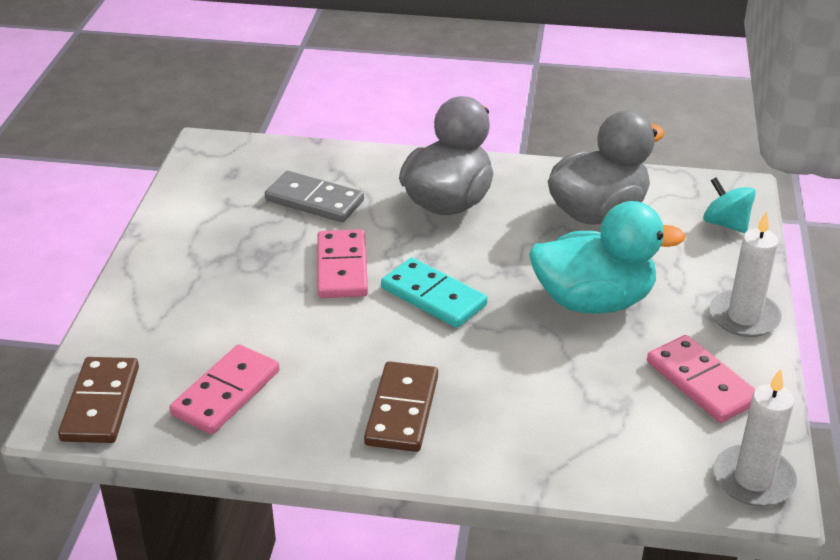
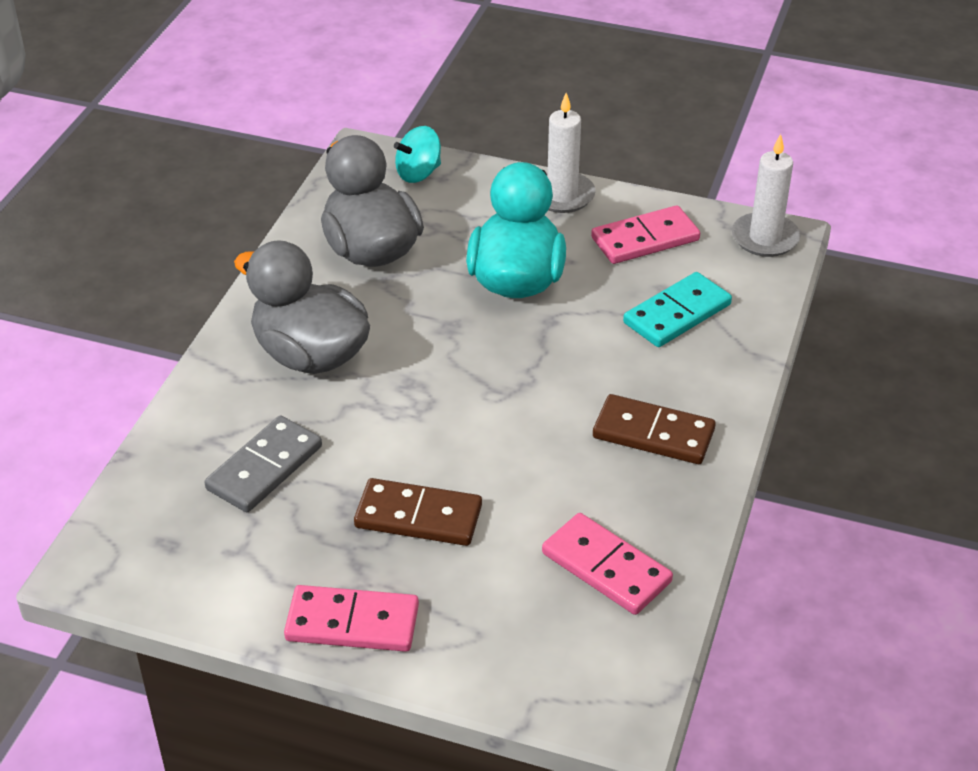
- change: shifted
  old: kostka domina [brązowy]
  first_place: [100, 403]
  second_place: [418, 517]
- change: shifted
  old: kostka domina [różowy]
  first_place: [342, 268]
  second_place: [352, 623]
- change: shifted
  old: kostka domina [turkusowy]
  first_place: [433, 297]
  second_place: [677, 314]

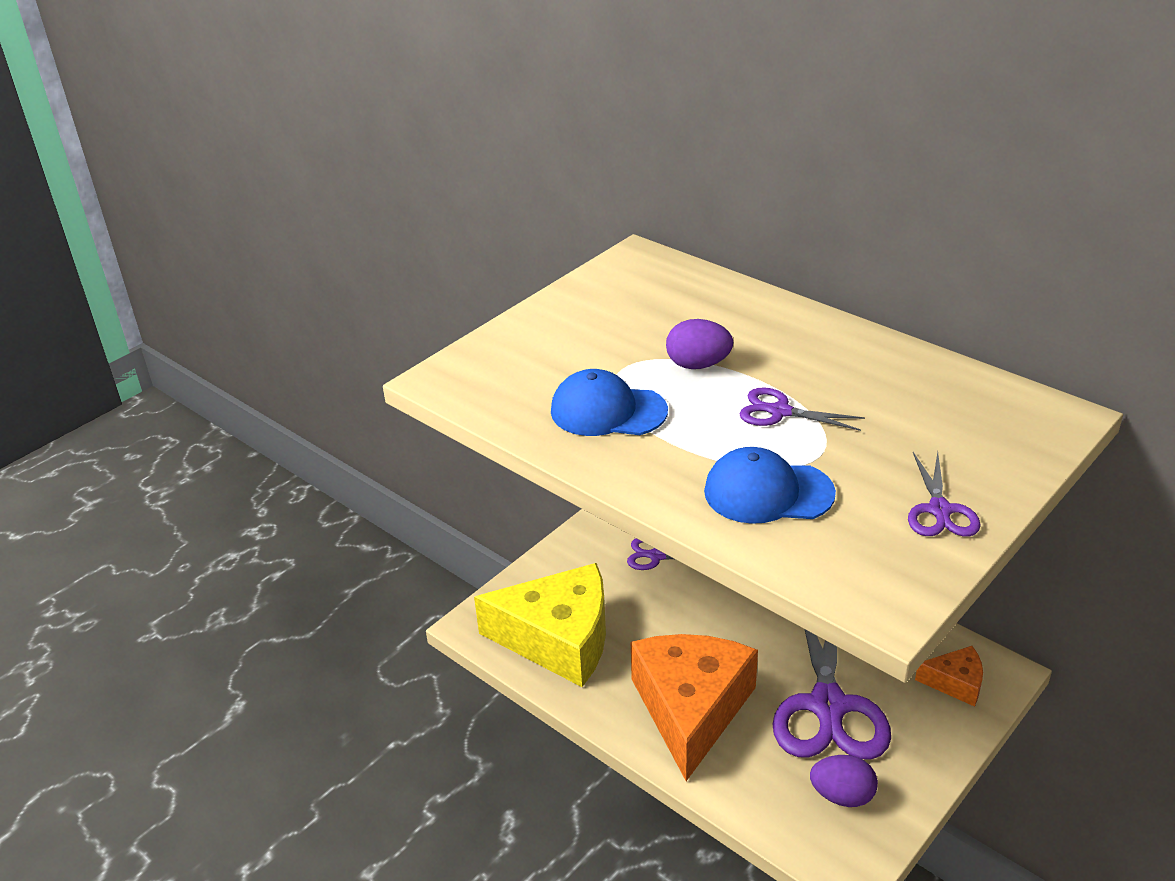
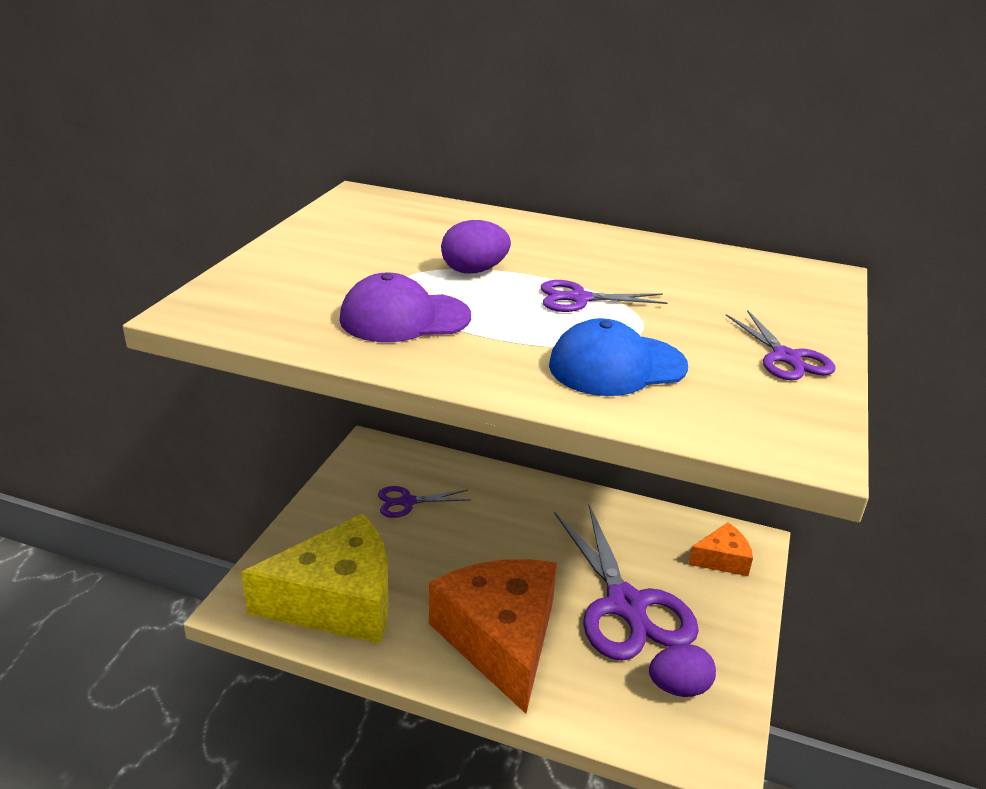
- change: repainted
  old: czapka [niebieski]
  new: czapka [fioletowy]
  first_place: [608, 411]
  second_place: [404, 318]

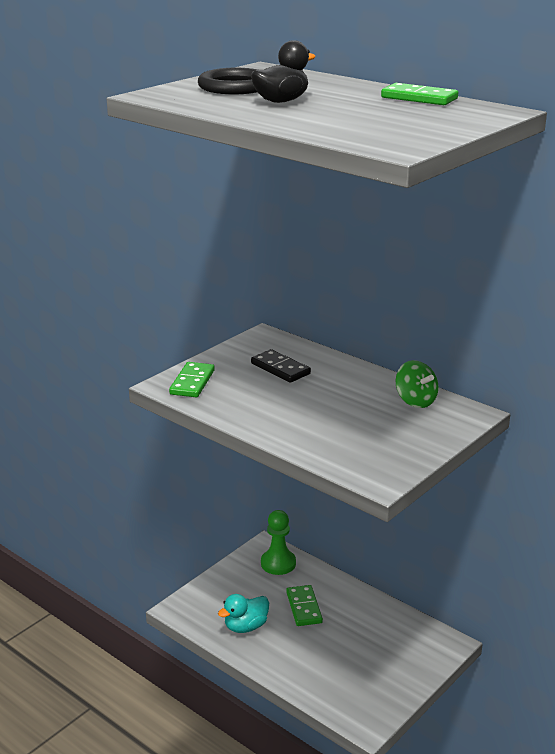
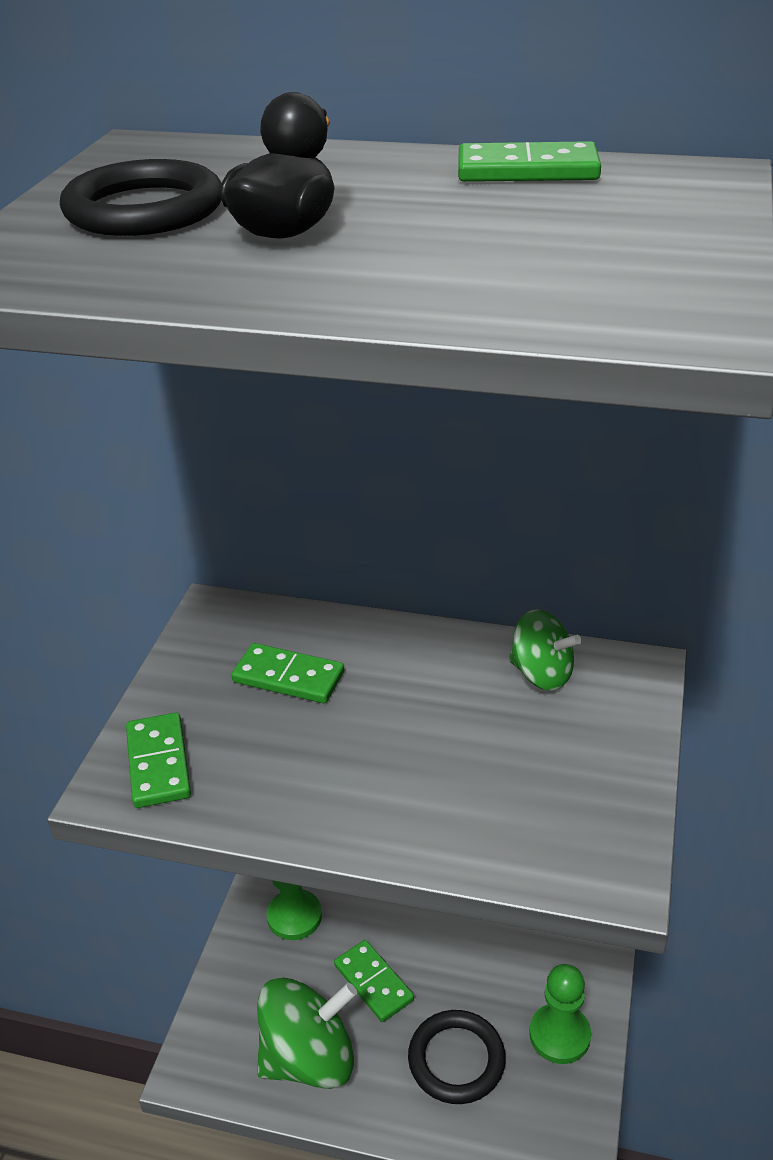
- change: swapped
  old: kaczka [turkusowy]
  new: bączek [zielony]
  first_place: [246, 626]
  second_place: [309, 1058]
- change: repainted
  old: kostka domina [czarny]
  new: kostka domina [zielony]
  first_place: [280, 369]
  second_place: [288, 677]
- change: new
  new: pierścień [czarny]
  second_place: [456, 1060]
- change: new
  new: pionek [zielony]
  second_place: [559, 1035]

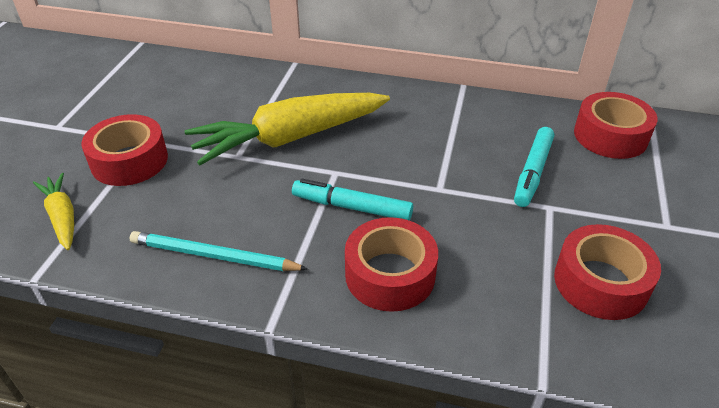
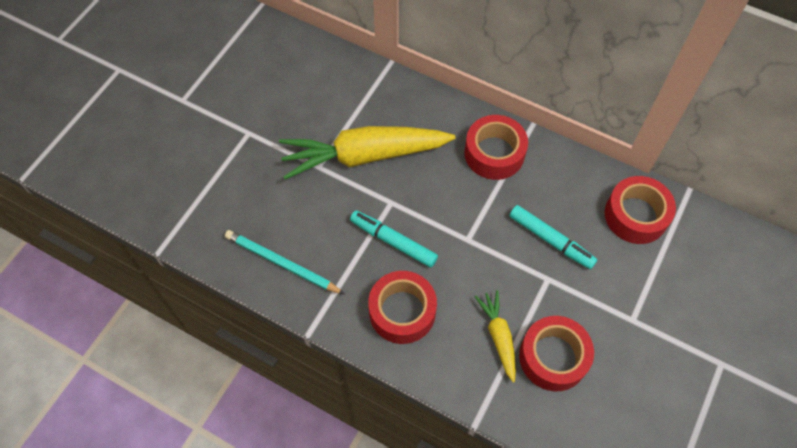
- change: shifted
  old: marchewka [żółty]
  first_place: [62, 217]
  second_place: [498, 336]
- change: shifted
  old: taśma klejąca [czerwony]
  first_place: [129, 161]
  second_place: [494, 153]
- change: rotated
  old: flamaster [turkusowy]
  first_place: [533, 172]
  second_place: [550, 240]
  degrees: -90

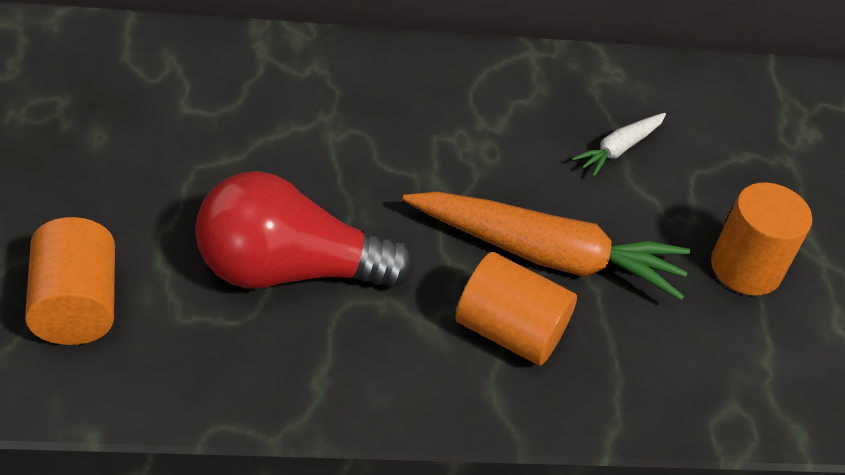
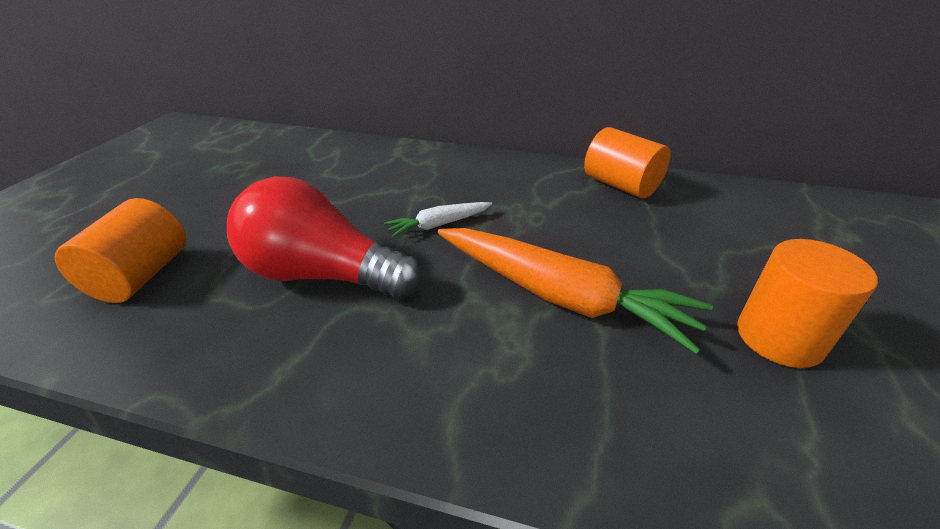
- change: shifted
  old: walec [pomarańczowy]
  first_place: [509, 331]
  second_place: [621, 185]
- change: shifted
  old: marchewka [biały]
  first_place: [619, 149]
  second_place: [439, 225]

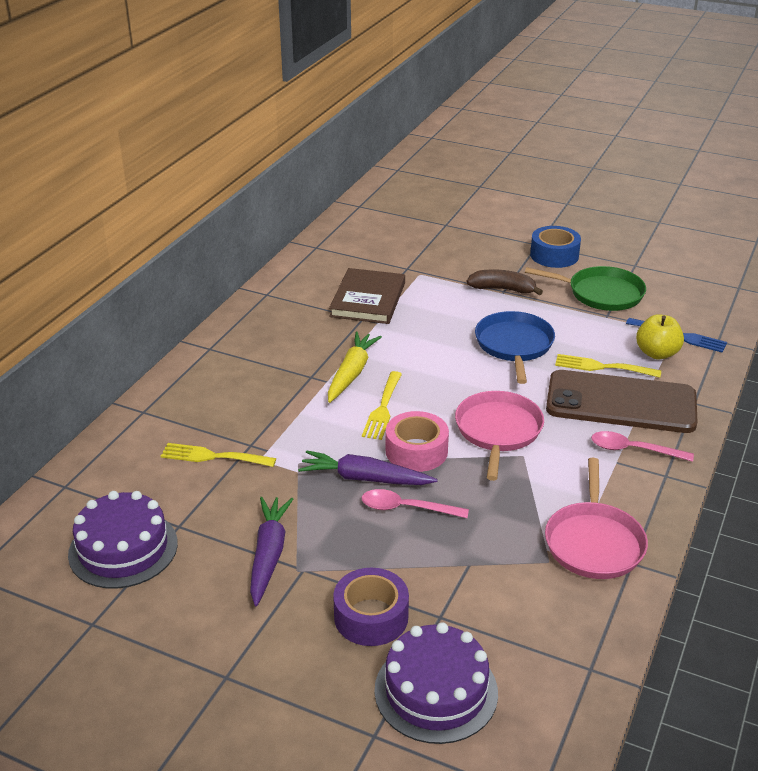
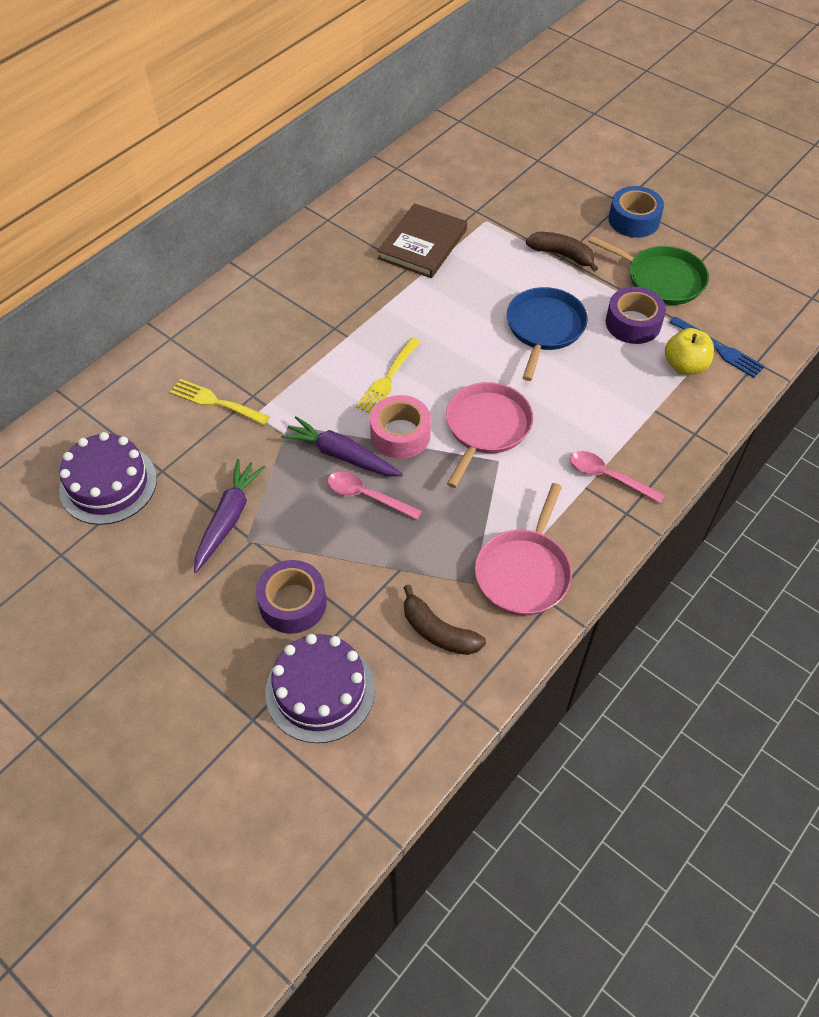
- change: gone
  old: marchewka [żółty]
  first_place: [351, 373]
- change: gone
  old: telefon [brązowy]
  first_place: [621, 403]
- change: gone
  old: widelec [żółty]
  first_place: [602, 367]
- change: new
  new: banan [brązowy]
  second_place: [438, 631]
- change: new
  new: taśma klejąca [fioletowy]
  second_place: [633, 323]

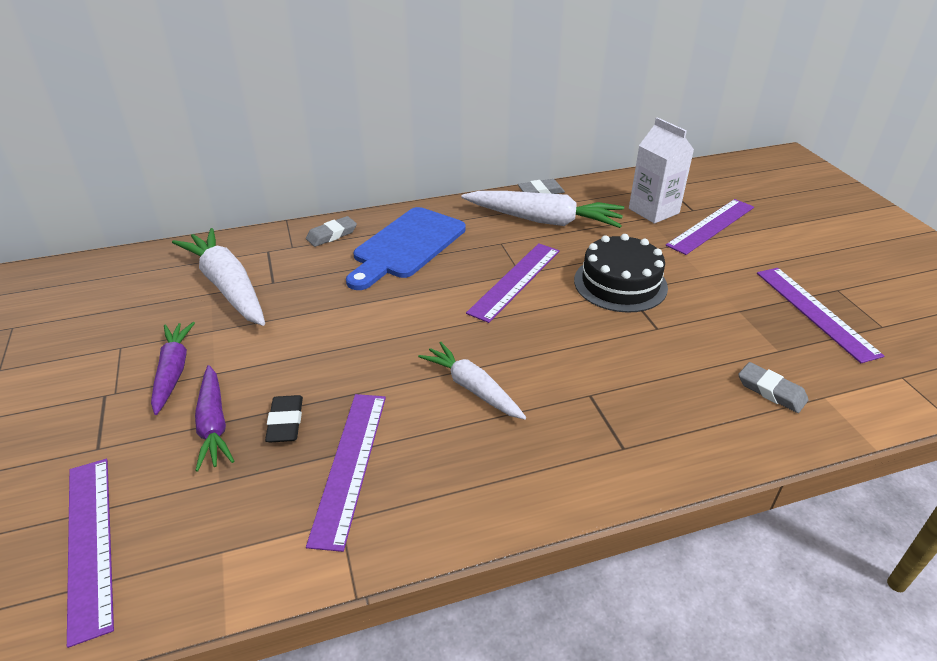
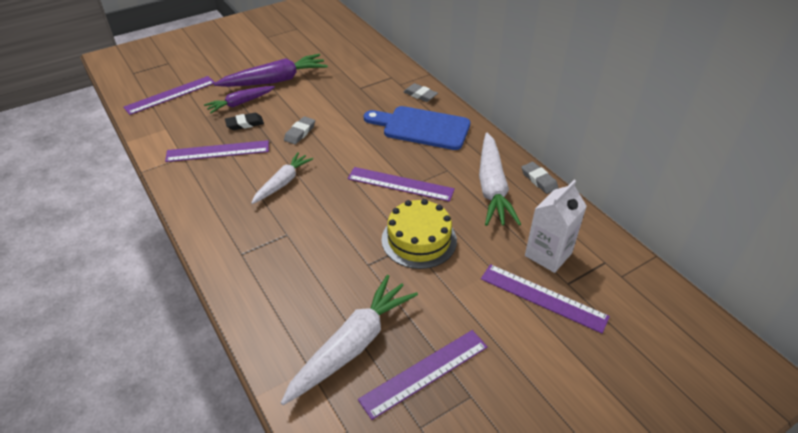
- change: scaled
  old: marchewka [fioletowy]
  first_place: [173, 371]
  second_place: [275, 80]
  factor: 1.63
- change: shifted
  old: marchewka [biały]
  first_place: [227, 286]
  second_place: [352, 345]
- change: repainted
  old: tort [czarny]
  new: tort [żółty]
  first_place: [620, 283]
  second_place: [419, 240]
- change: shifted
  old: gumka do mazania [szary]
  first_place: [771, 391]
  second_place: [300, 133]

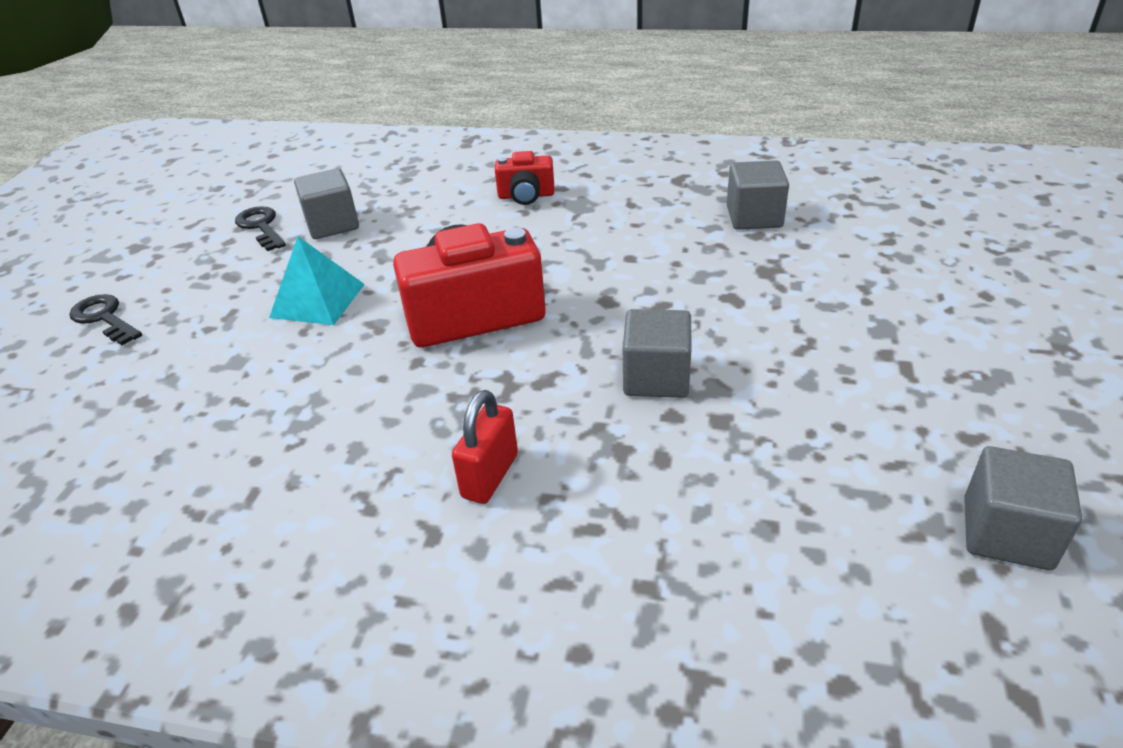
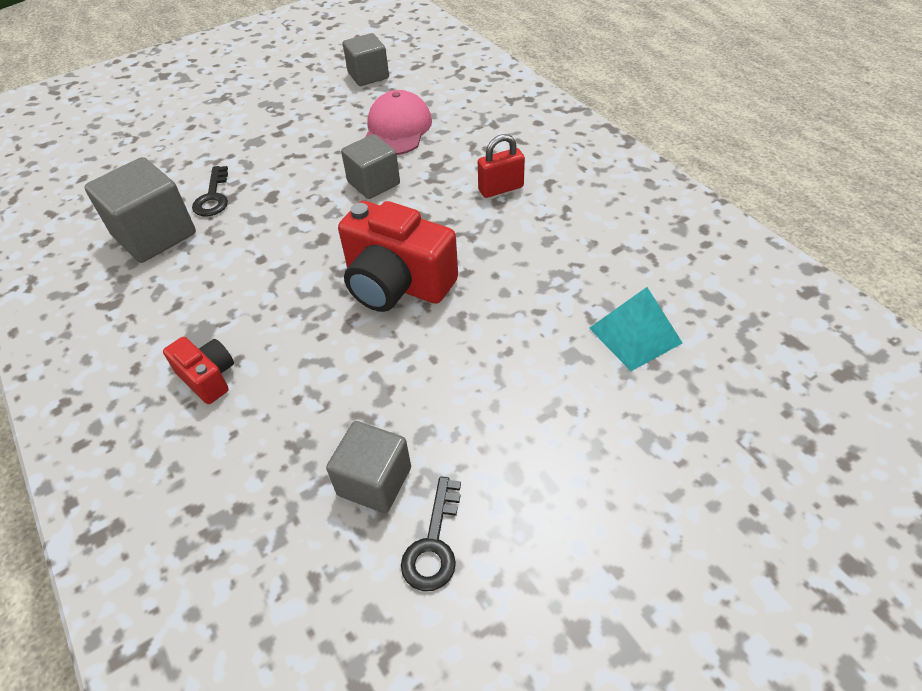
- change: shifted
  old: klucz [czarny]
  first_place: [104, 318]
  second_place: [213, 197]
- change: shifted
  old: piramida [turkusowy]
  first_place: [317, 300]
  second_place: [635, 335]
- change: scaled
  old: sześcian [szary]
  first_place: [754, 217]
  second_place: [154, 235]
  factor: 1.51
- change: new
  new: czapka [różowy]
  second_place: [397, 129]

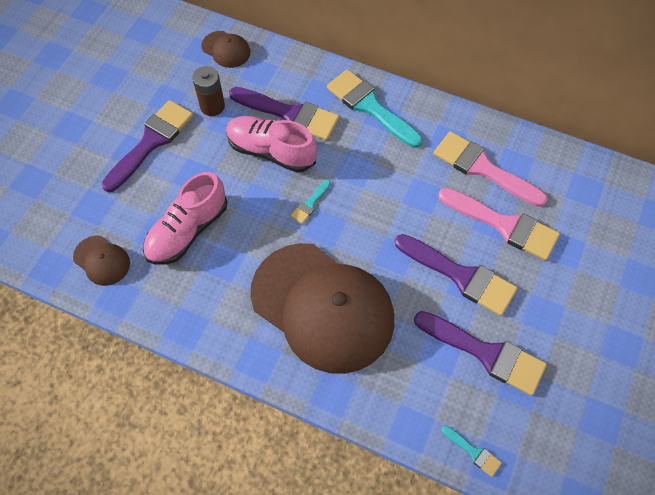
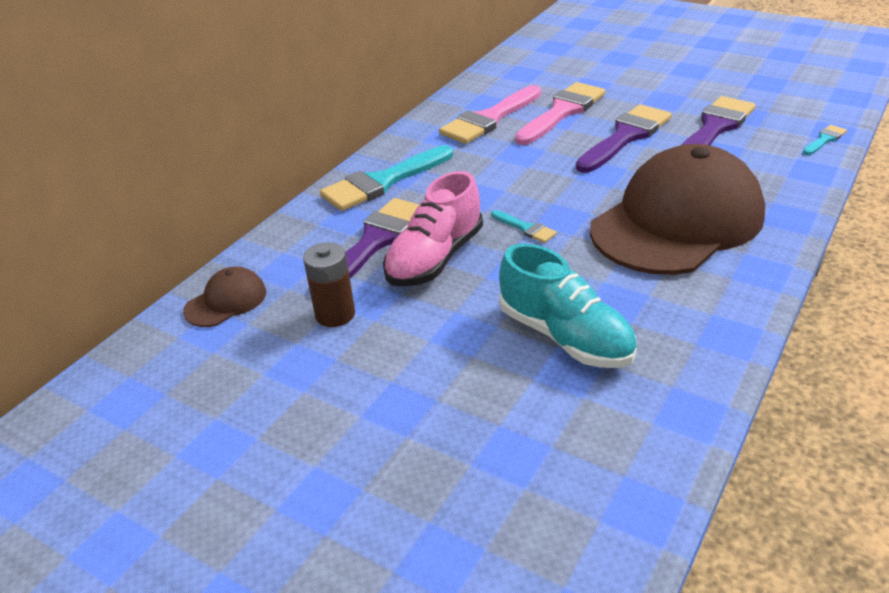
- change: gone
  old: czapka [brązowy]
  first_place: [102, 260]
- change: gone
  old: pędzel [fioletowy]
  first_place: [151, 142]
- change: repainted
  old: but [różowy]
  new: but [turkusowy]
  first_place: [187, 231]
  second_place: [565, 336]

